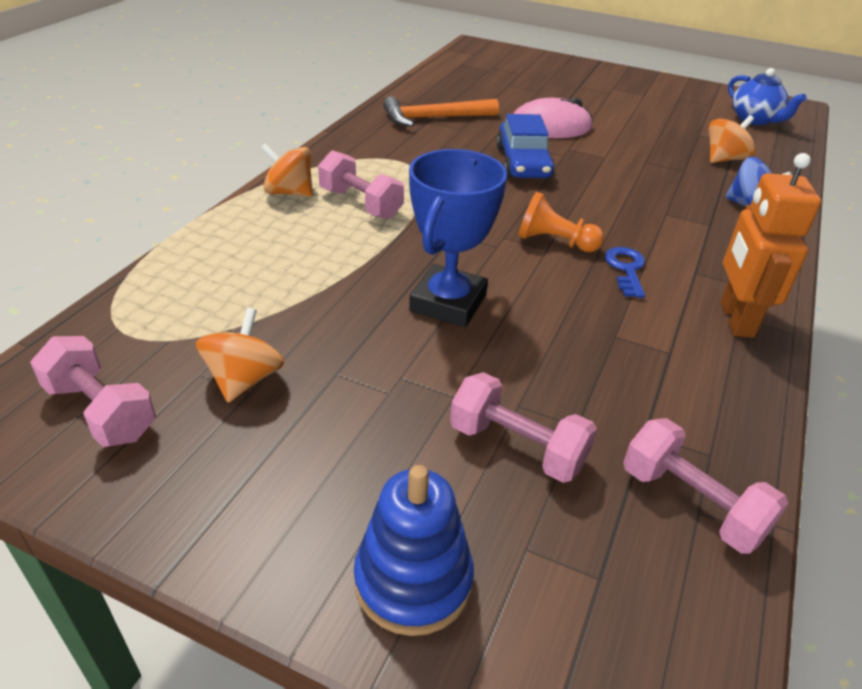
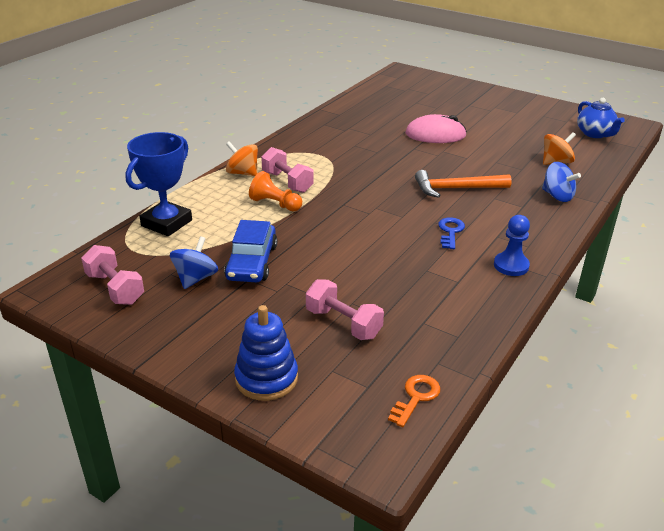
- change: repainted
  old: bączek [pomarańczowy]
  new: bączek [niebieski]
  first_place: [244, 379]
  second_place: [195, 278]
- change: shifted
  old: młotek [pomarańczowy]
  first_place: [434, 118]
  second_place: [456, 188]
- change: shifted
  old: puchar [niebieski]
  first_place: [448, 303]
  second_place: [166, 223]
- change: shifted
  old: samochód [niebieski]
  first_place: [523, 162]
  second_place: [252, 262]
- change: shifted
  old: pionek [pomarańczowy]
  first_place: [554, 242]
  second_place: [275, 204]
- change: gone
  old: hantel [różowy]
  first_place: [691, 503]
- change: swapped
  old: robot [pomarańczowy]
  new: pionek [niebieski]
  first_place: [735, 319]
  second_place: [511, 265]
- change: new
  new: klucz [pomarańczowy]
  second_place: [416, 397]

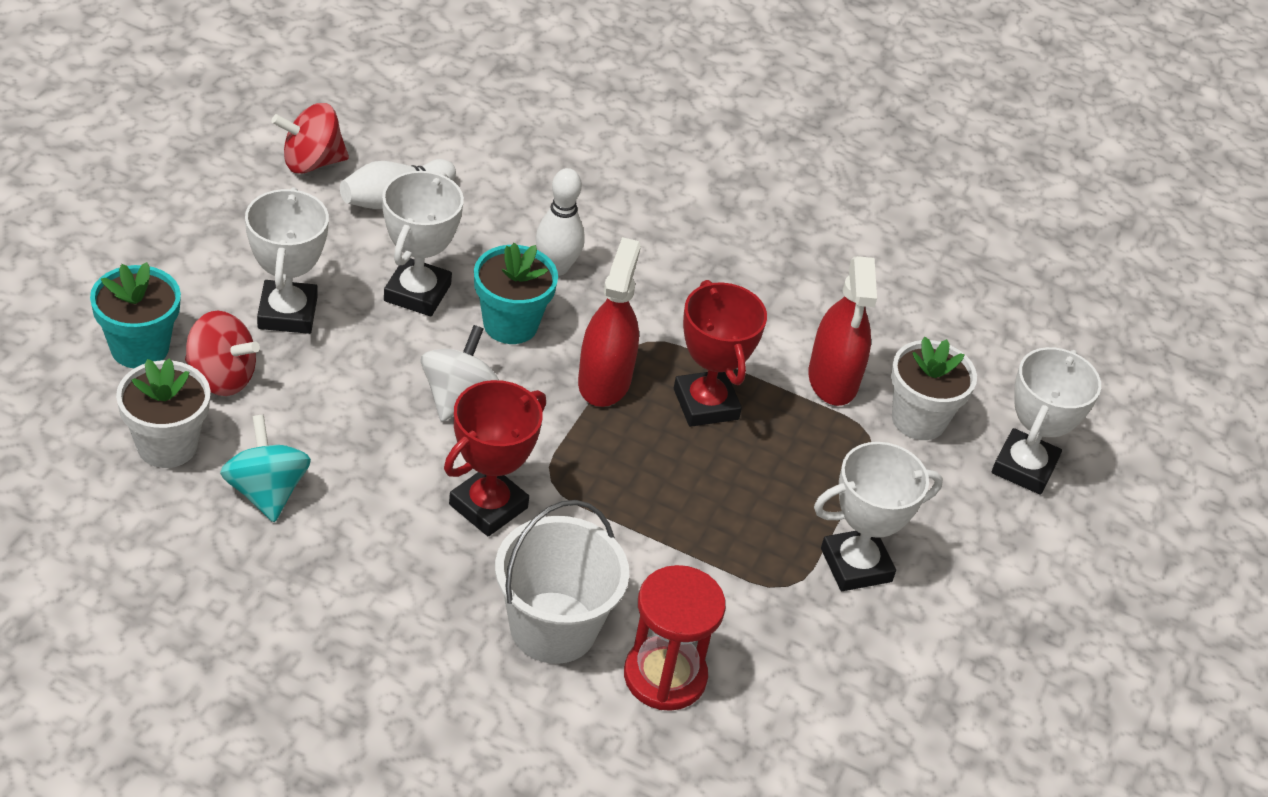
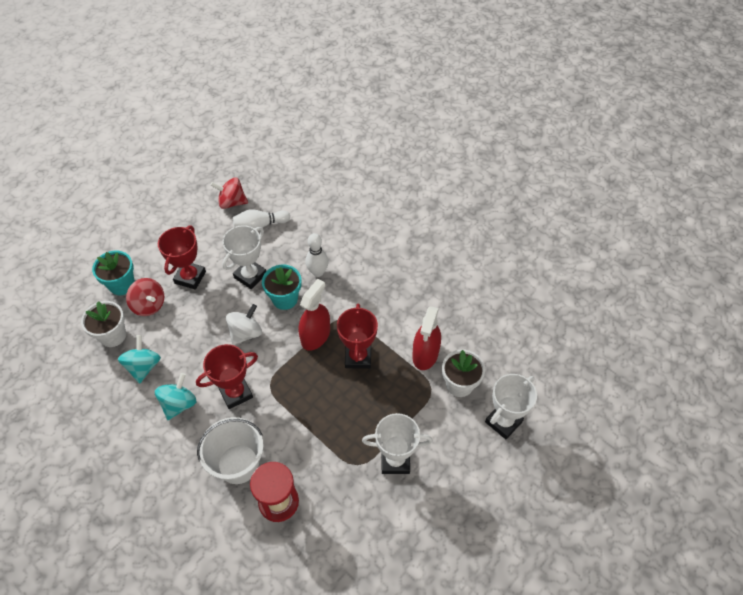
- change: repainted
  old: puchar [biały]
  new: puchar [czerwony]
  first_place: [287, 313]
  second_place: [190, 277]
- change: new
  new: bączek [turkusowy]
  second_place: [179, 404]

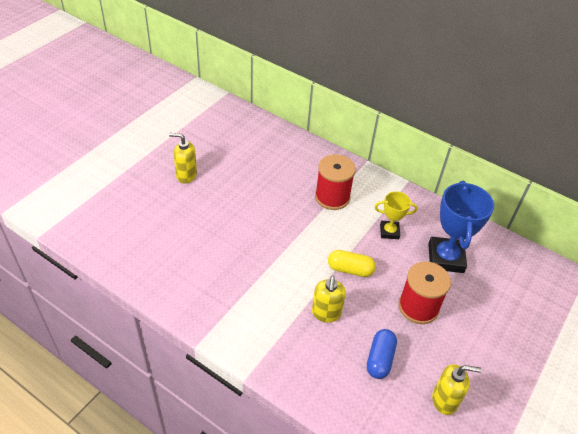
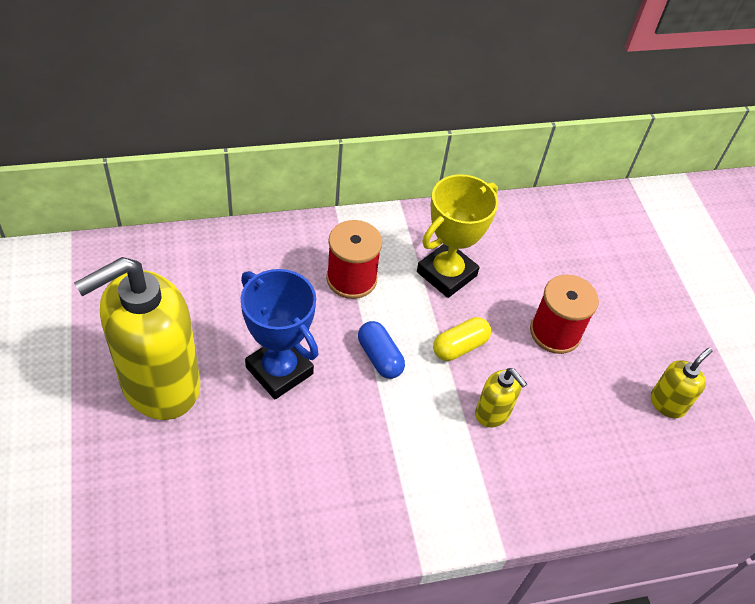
- change: scaled
  old: dozownik mydła [żółty]
  first_place: [186, 175]
  second_place: [160, 385]
  factor: 2.29
- change: shifted
  old: kapsułka [niebieski]
  first_place: [380, 359]
  second_place: [379, 357]
- change: scaled
  old: puchar [żółty]
  first_place: [389, 232]
  second_place: [446, 274]
  factor: 1.79
- change: shifted
  old: puchar [niebieski]
  first_place: [445, 258]
  second_place: [279, 370]

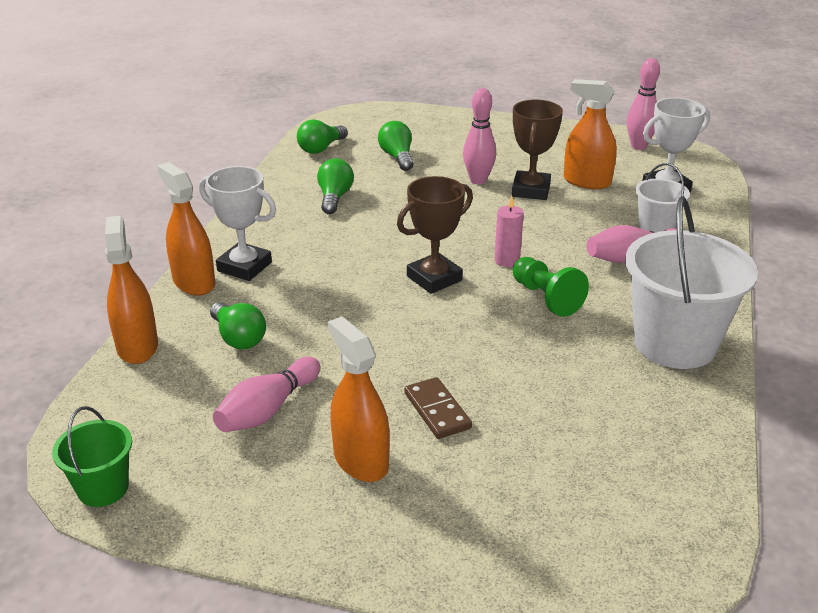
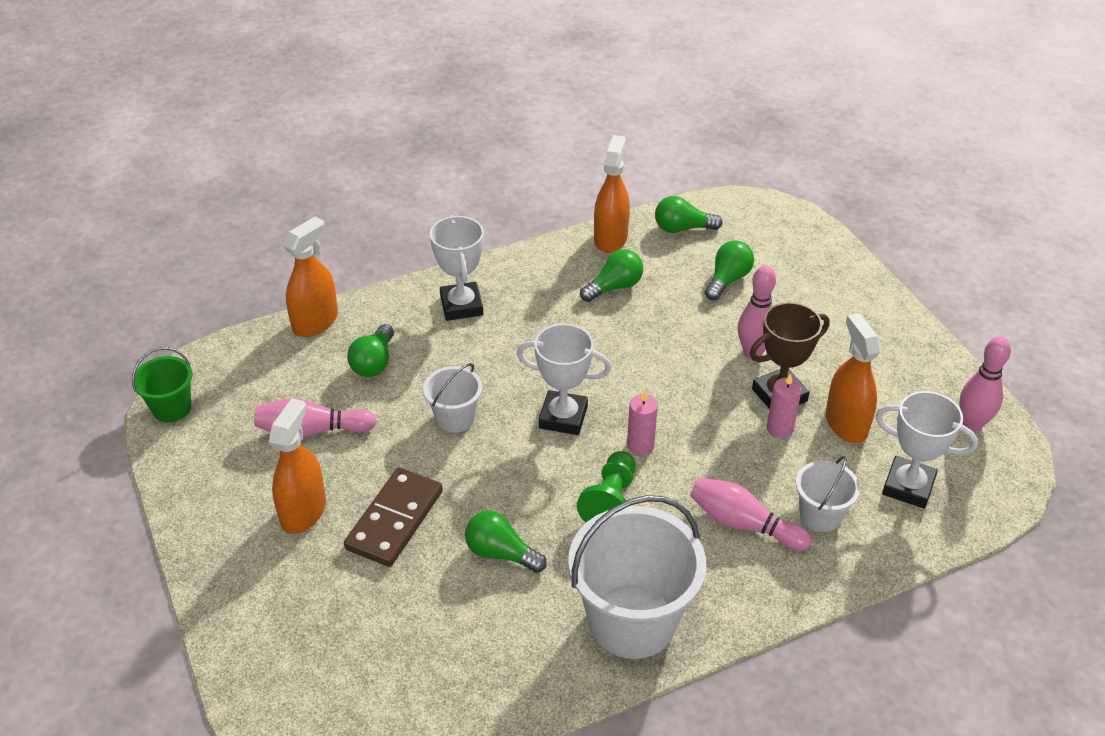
- change: shifted
  old: spryskiwacz [pomarańczowy]
  first_place: [194, 282]
  second_place: [610, 238]
- change: repainted
  old: puchar [brązowy]
  new: puchar [biały]
  first_place: [434, 278]
  second_place: [563, 417]
- change: scaled
  old: kostka domina [brązowy]
  first_place: [437, 411]
  second_place: [394, 520]
  factor: 1.51
- change: new
  new: wiadro [biały]
  second_place: [455, 418]
- change: new
  new: żarówka [zielony]
  second_place: [500, 553]
- change: new
  new: świeca [różowy]
  second_place: [780, 428]

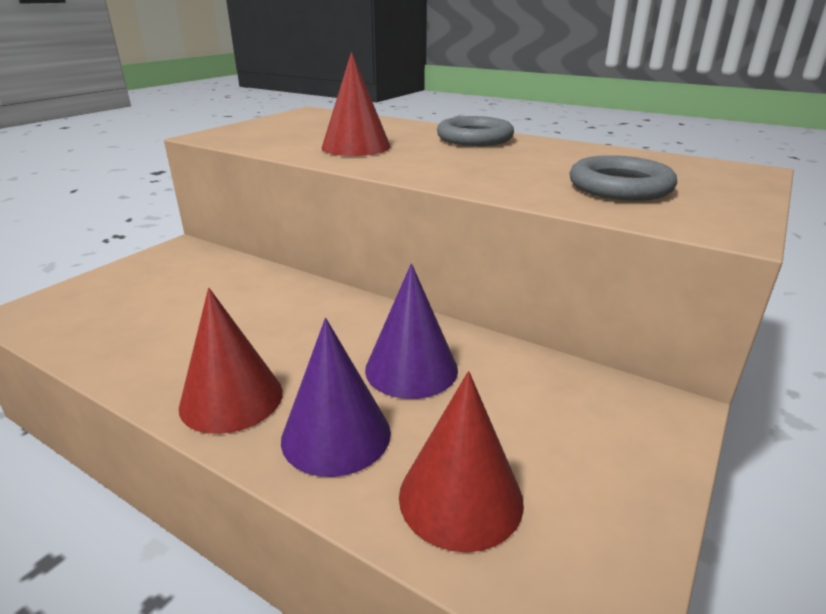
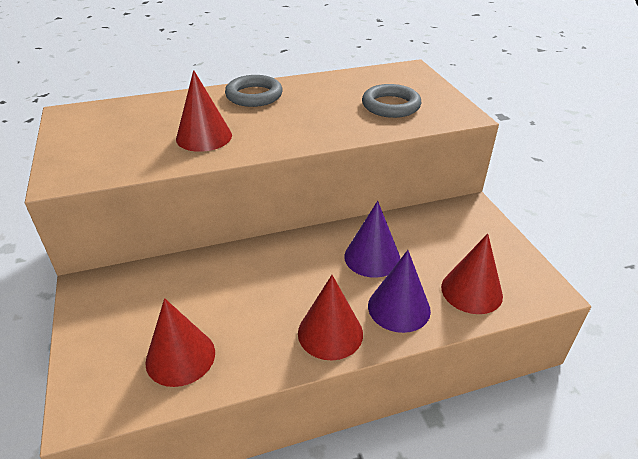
- change: new
  new: stożek [czerwony]
  second_place: [180, 357]

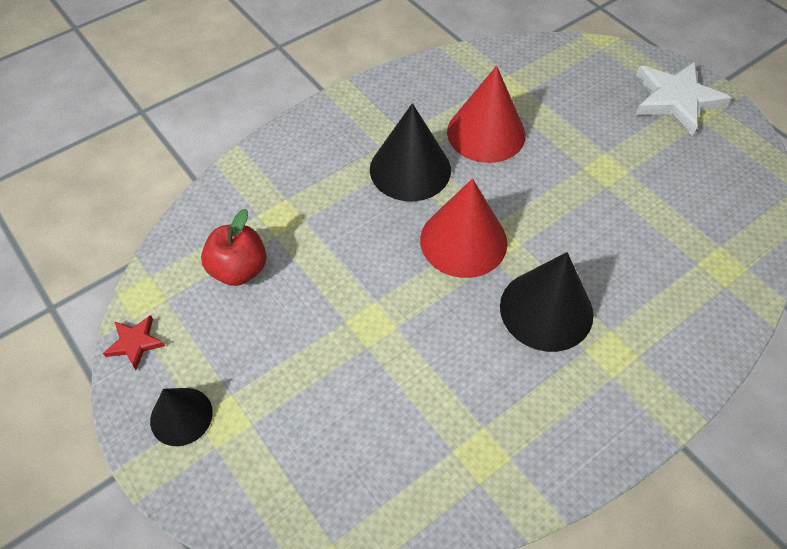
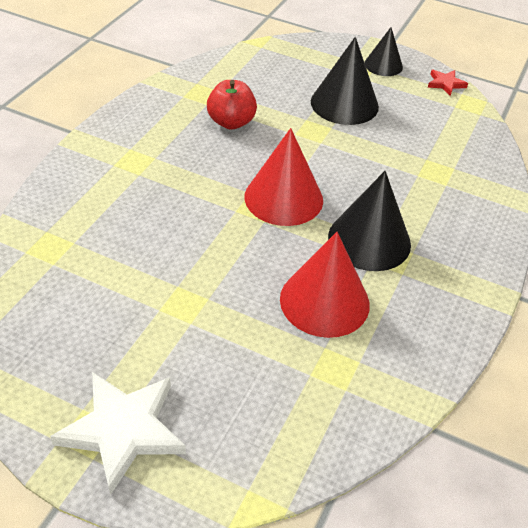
- change: shifted
  old: jabłko [czerwony]
  first_place: [239, 269]
  second_place: [231, 122]
- change: shifted
  old: stożek [czarny]
  first_place: [546, 310]
  second_place: [344, 104]

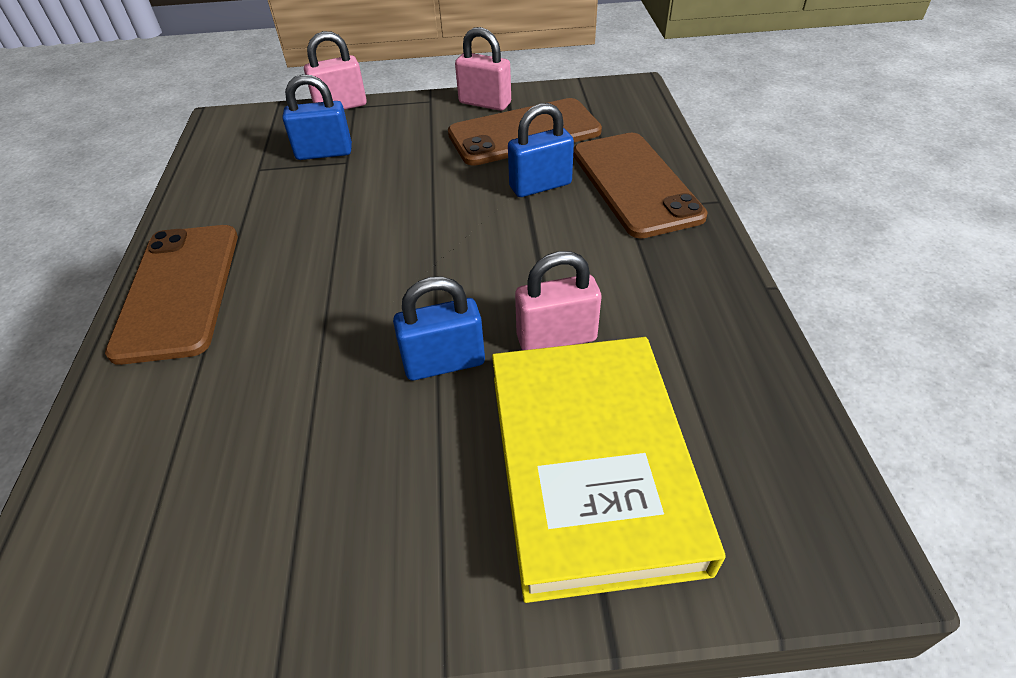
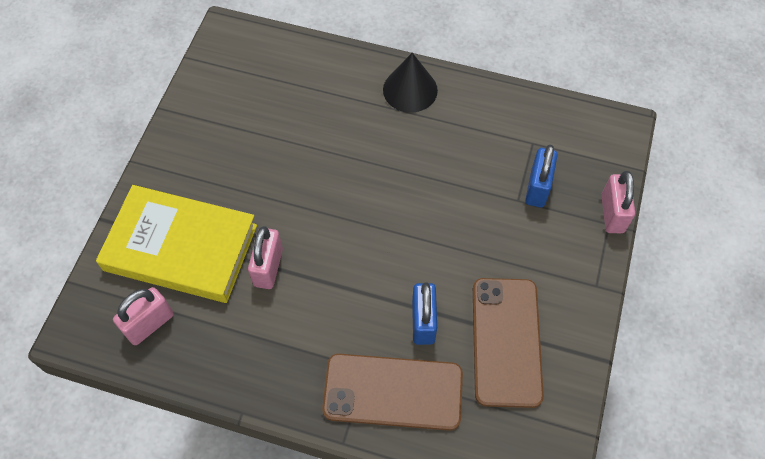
- change: swapped
  old: telefon [brązowy]
  new: stożek [czarny]
  first_place: [179, 291]
  second_place: [410, 90]
- change: gone
  old: kłódka [niebieski]
  first_place: [444, 362]
- change: shifted
  old: kłódka [różowy]
  first_place: [485, 103]
  second_place: [149, 324]

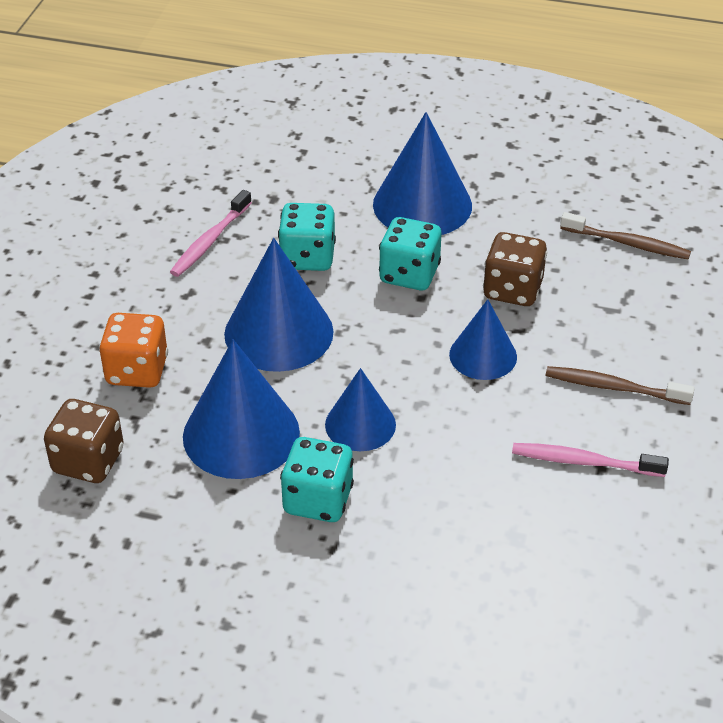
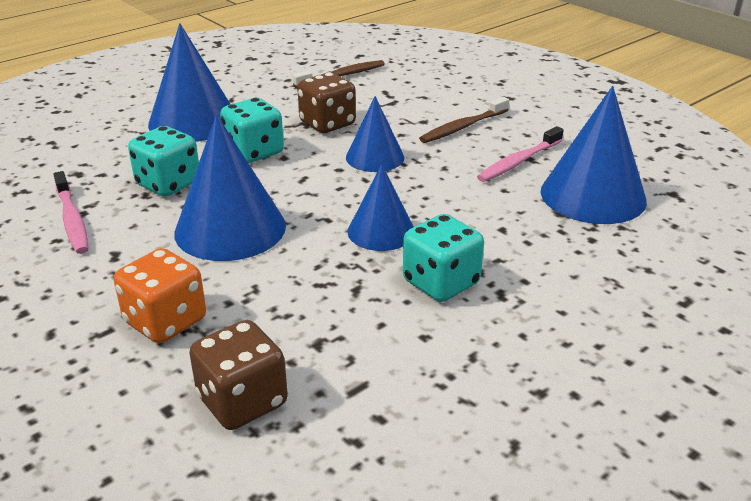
- change: shifted
  old: stożek [niebieski]
  first_place: [241, 434]
  second_place: [593, 195]

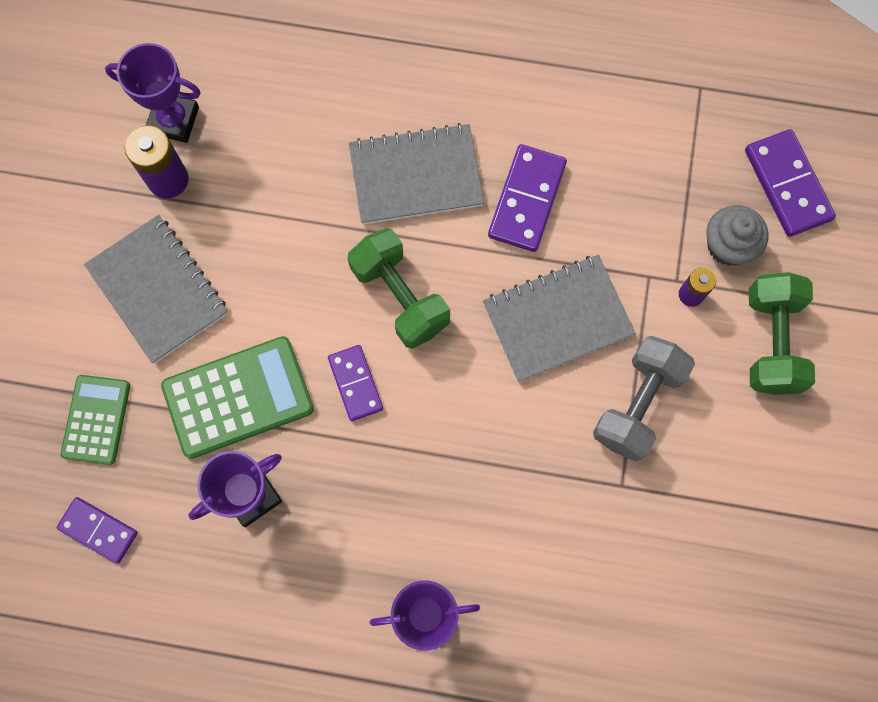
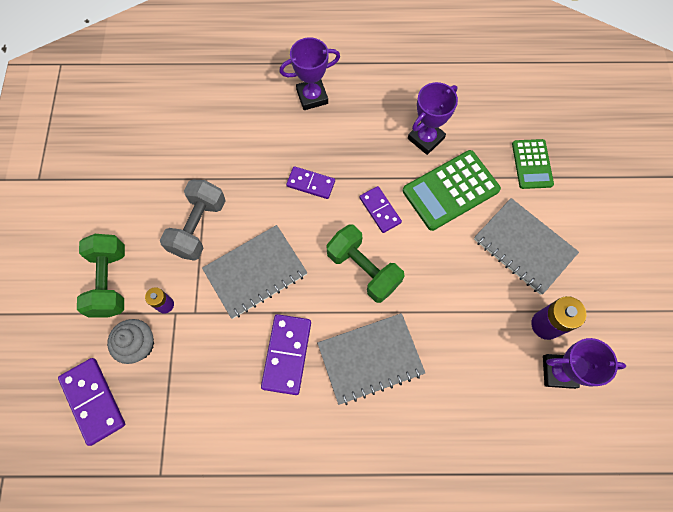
- change: shifted
  old: kostka domina [fioletowy]
  first_place: [98, 530]
  second_place: [311, 183]

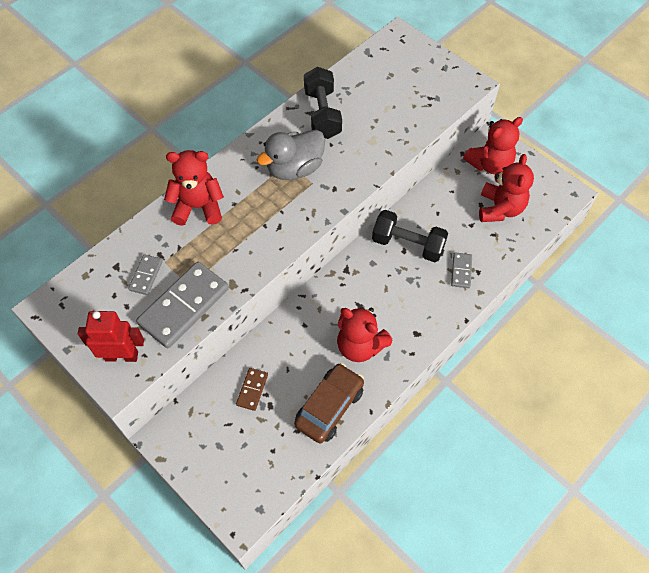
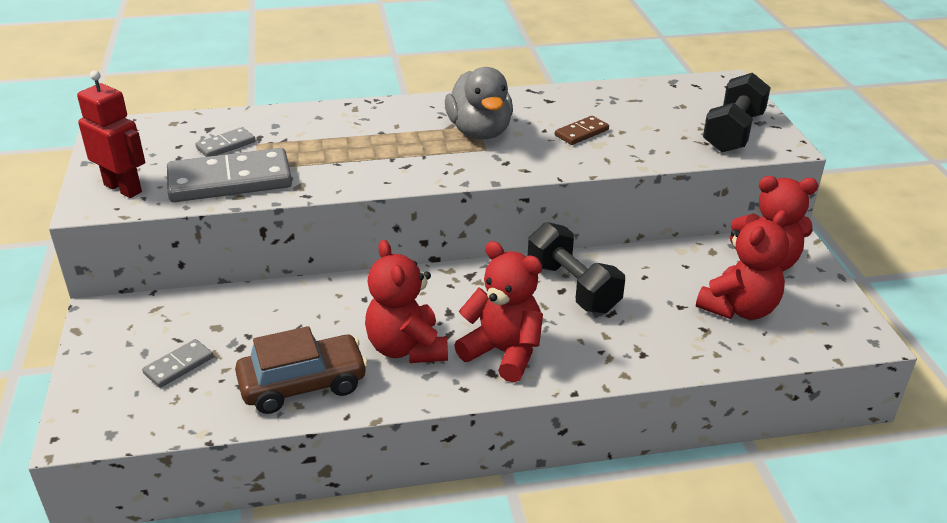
- change: shifted
  old: miś [czerwony]
  first_place: [198, 207]
  second_place: [503, 352]
- change: shifted
  old: kostka domina [brązowy]
  first_place: [252, 390]
  second_place: [581, 133]
- change: rotated
  old: kaczka [szary]
  first_place: [295, 168]
  second_place: [479, 132]
  degrees: -105
- change: shifted
  old: hantel [czarny]
  first_place: [322, 114]
  second_place: [733, 132]
- change: shifted
  old: kostka domina [szary]
  first_place: [461, 271]
  second_place: [179, 366]

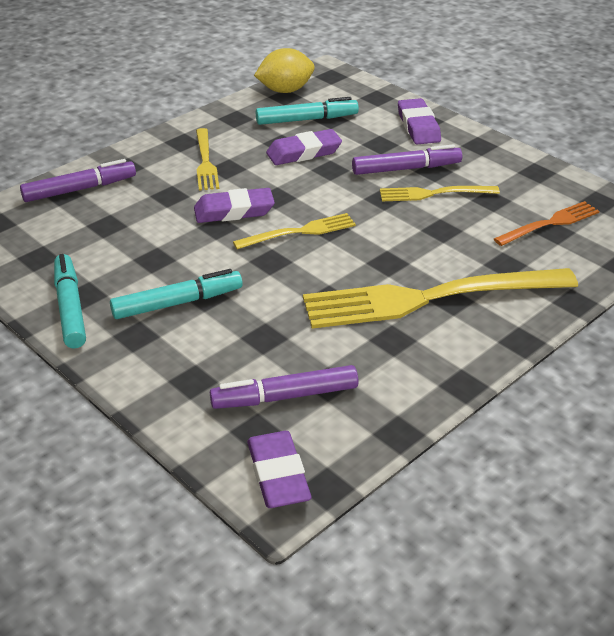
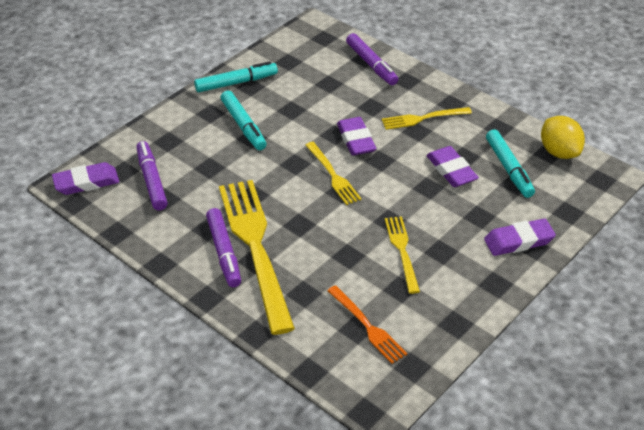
- change: shifted
  old: flamaster [fioletowy]
  first_place: [406, 169]
  second_place: [224, 252]

